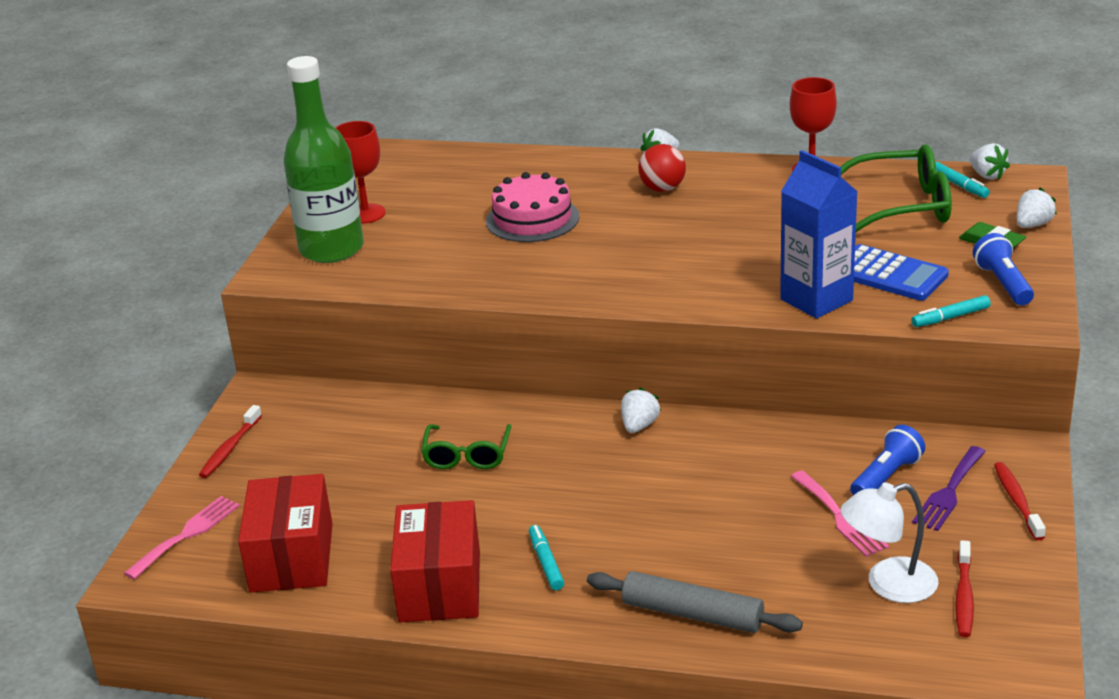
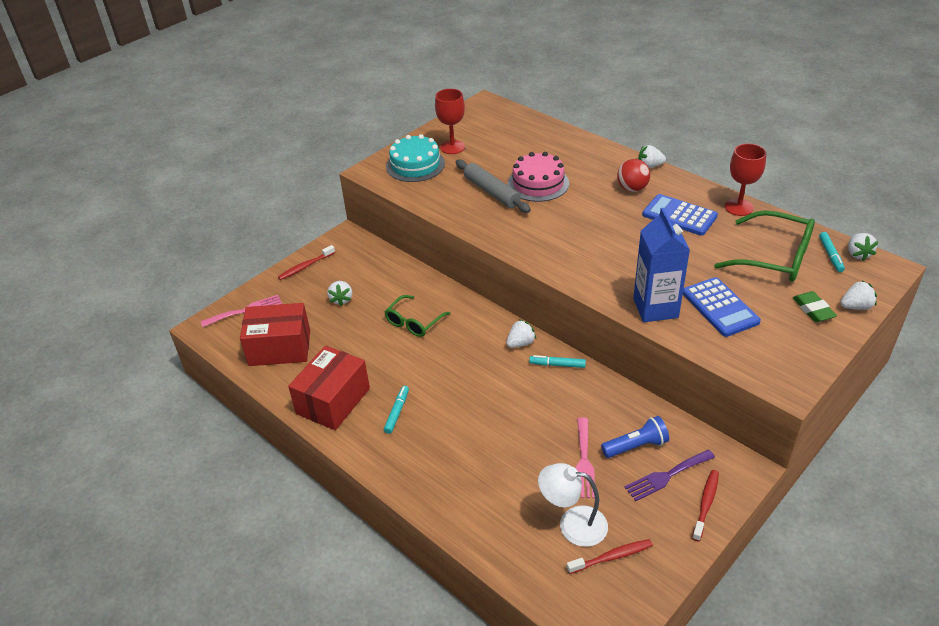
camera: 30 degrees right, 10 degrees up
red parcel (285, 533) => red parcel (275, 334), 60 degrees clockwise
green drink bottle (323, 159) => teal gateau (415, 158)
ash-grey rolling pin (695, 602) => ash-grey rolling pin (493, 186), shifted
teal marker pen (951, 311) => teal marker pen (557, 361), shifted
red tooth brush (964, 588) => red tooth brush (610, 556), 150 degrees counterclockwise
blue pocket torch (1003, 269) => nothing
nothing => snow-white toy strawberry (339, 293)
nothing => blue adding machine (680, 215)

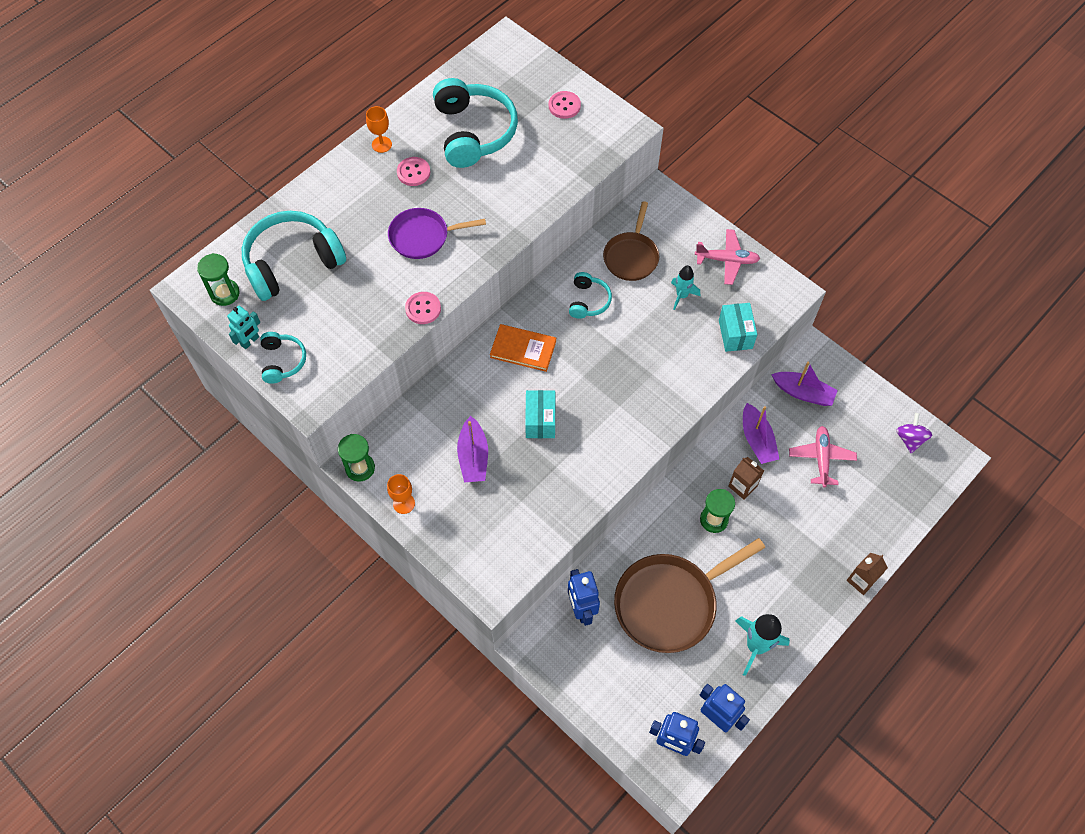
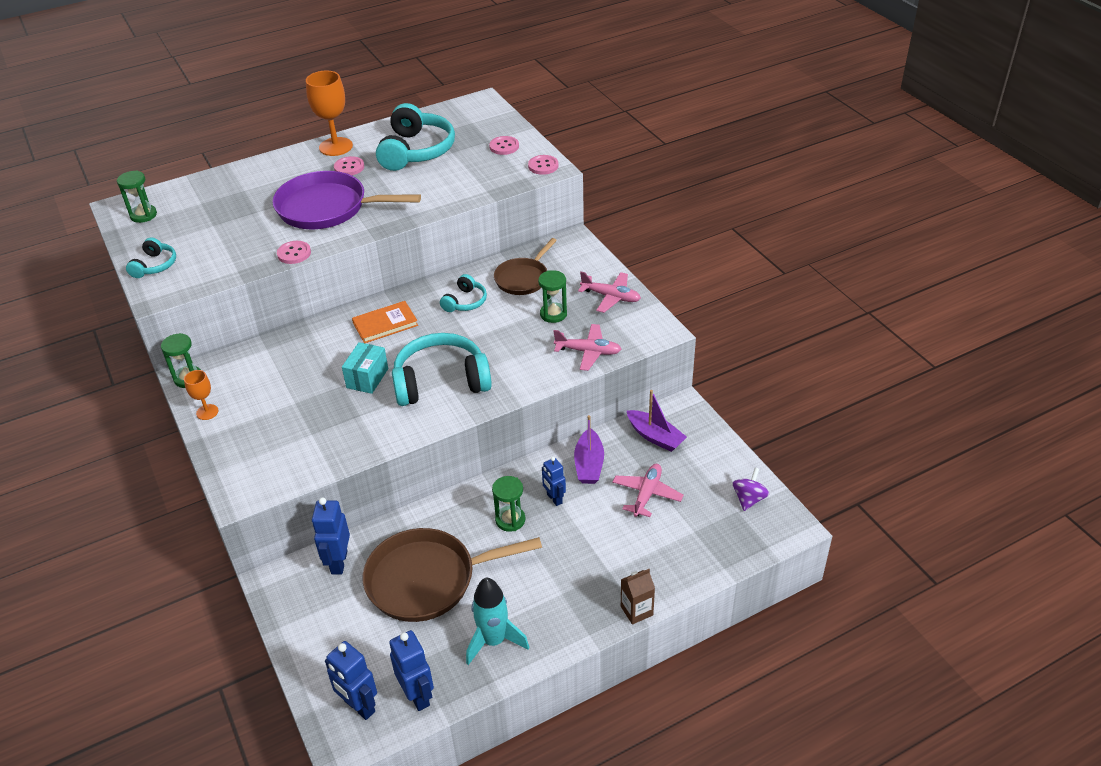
camera: 20 degrees right, 20 degrees down
teal robot (243, 327) => nothing
teal over-ear headphones (294, 256) => teal over-ear headphones (442, 369), shifted
orange goblet (379, 129) => orange goblet (329, 113), x1.86
violet frying pan (437, 233) => violet frying pan (346, 200), x1.66
violet boat (472, 449) => nothing
orange hardback (523, 348) => orange hardback (385, 322), 60 degrees counterclockwise
teal toy rocket (685, 287) => green sandglass (552, 296)
teal parcel (738, 327) => rose-pink plane (587, 347)
dark brown juice carton (746, 478) => blue robot (554, 481)
nothing => rose-pink shirt button (543, 165)

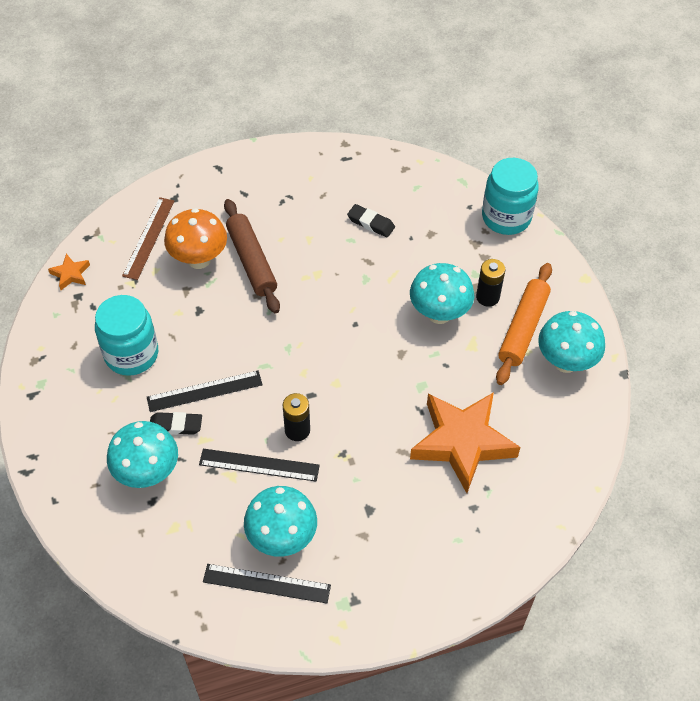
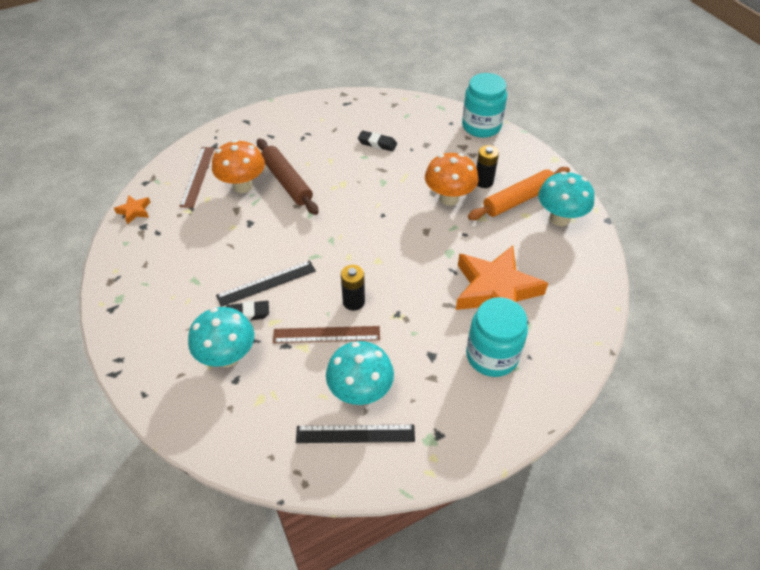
camera: 10 degrees left, 5 degrees down
teal jam jar (126, 335) => teal jam jar (497, 337), shifted
ebony measuring stick (259, 465) => dark brown measuring stick (326, 334)
teal toadstool (442, 293) => orange toadstool (452, 179)
orange rolling pin (524, 324) => orange rolling pin (519, 193), 45 degrees clockwise

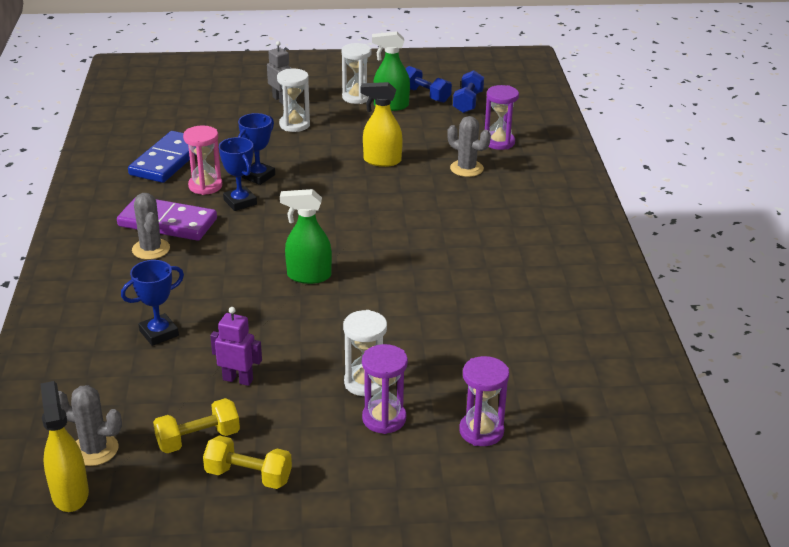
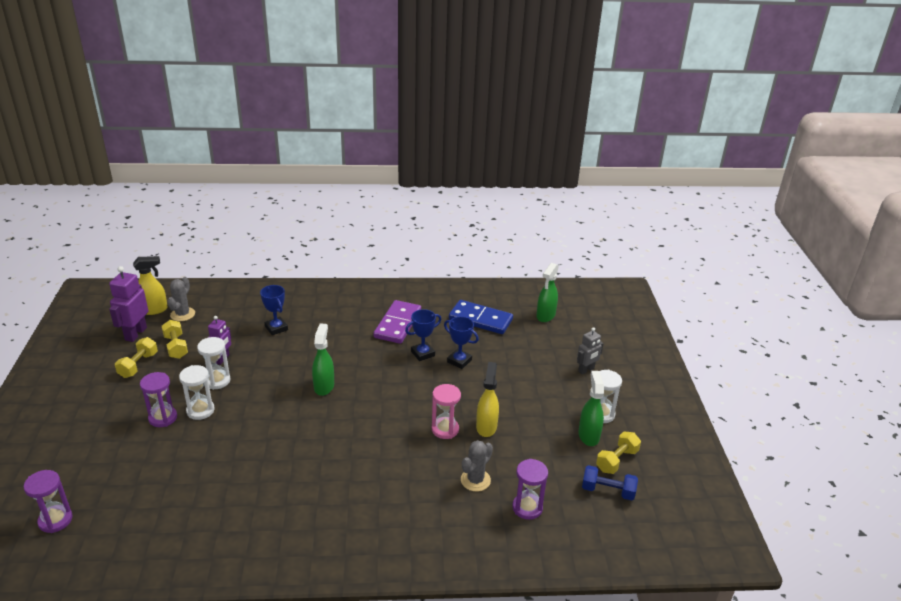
camera: 90 degrees right, 0 degrees up
ash-grey prickly plant (151, 226) => nothing
rose-pink sandglass (202, 160) => rose-pink sandglass (446, 411), shifted
snow-white sandglass (293, 100) => snow-white sandglass (213, 363), shifted
blue dumbbell (429, 84) => bright yellow dumbbell (618, 452)
violet sandglass (484, 401) => violet sandglass (48, 501), shifted
nothing => violet robot (129, 304)
nothing => green spray cleaner (547, 292)

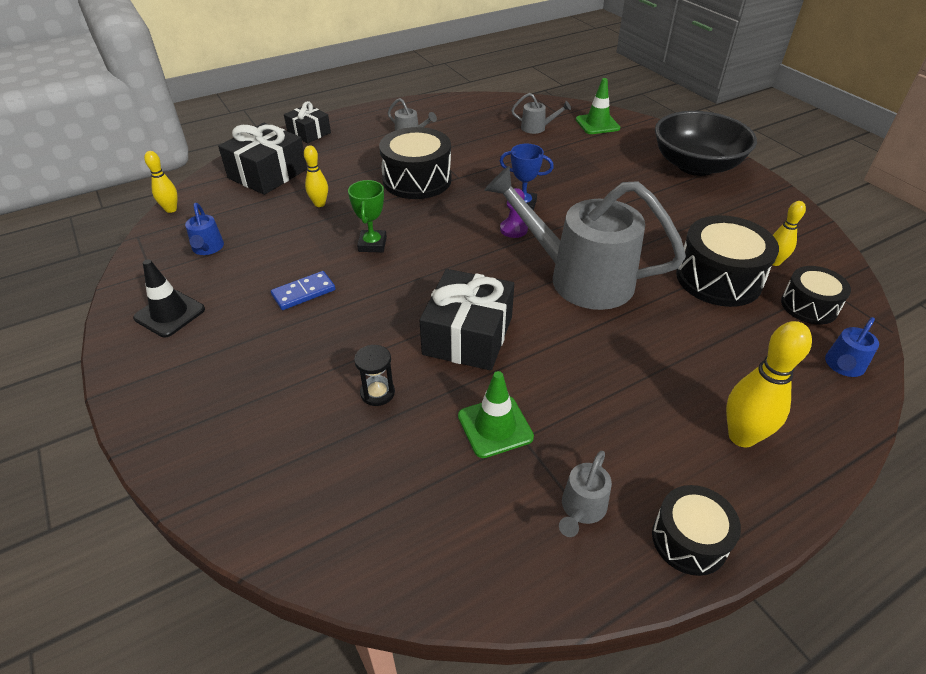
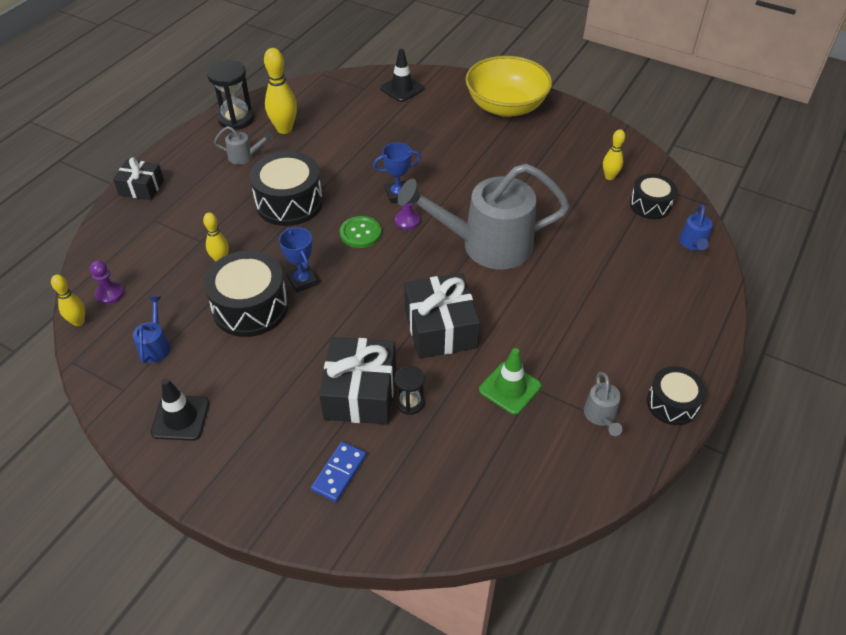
camera: 30 degrees left, 5 degrees up
blue watering pot (204, 229) => blue watering pot (151, 330), 135 degrees counterclockwise
ebony wrapped gift (262, 159) => ebony wrapped gift (357, 381), shifted
blue domino piece (303, 290) => blue domino piece (338, 471), shifted
green award cup (367, 216) => blue award cup (298, 260)
ash-grey watering pot (541, 113) => nothing
green traffic cone (598, 106) => ebony traffic cone (402, 75)
ebony serving bowl (706, 143) => bright yellow serving bowl (509, 86)
ebony toy drum (727, 261) => ebony toy drum (246, 294), shifted
bright yellow tenpin (769, 384) => bright yellow tenpin (280, 91), shifted
nothing => violet pawn (107, 282)
nothing => ebony sandglass (230, 95)
nothing => green shirt button (360, 232)

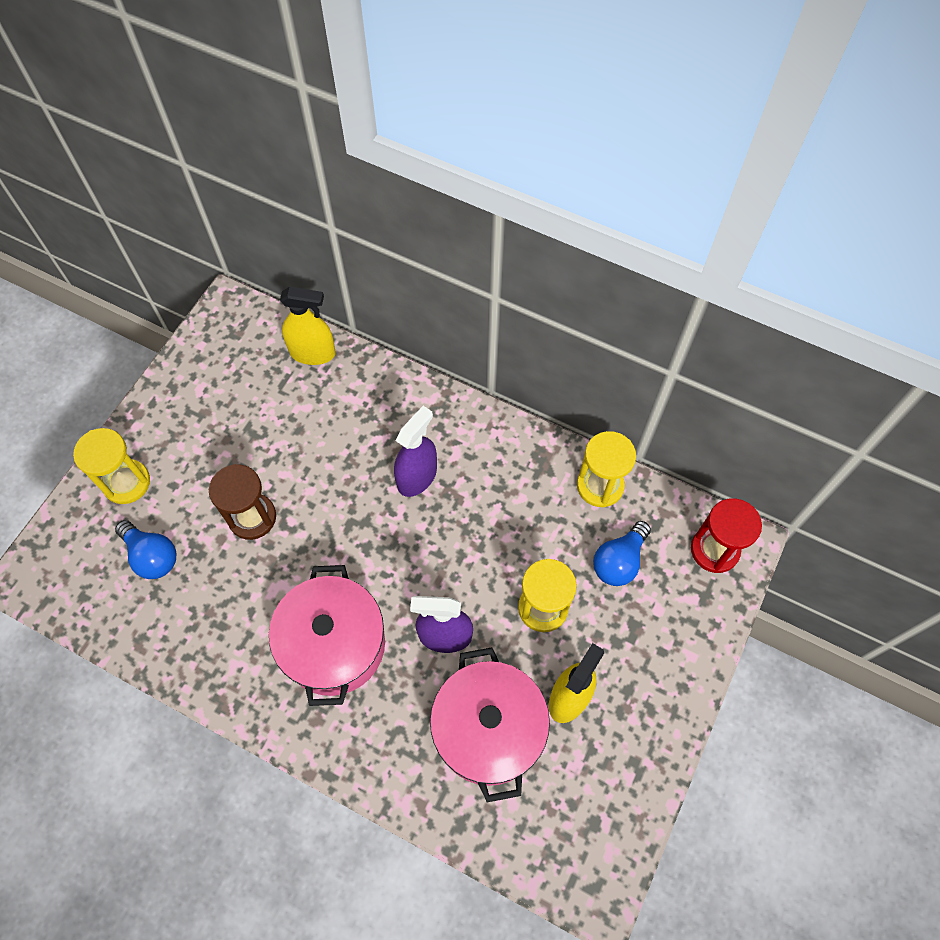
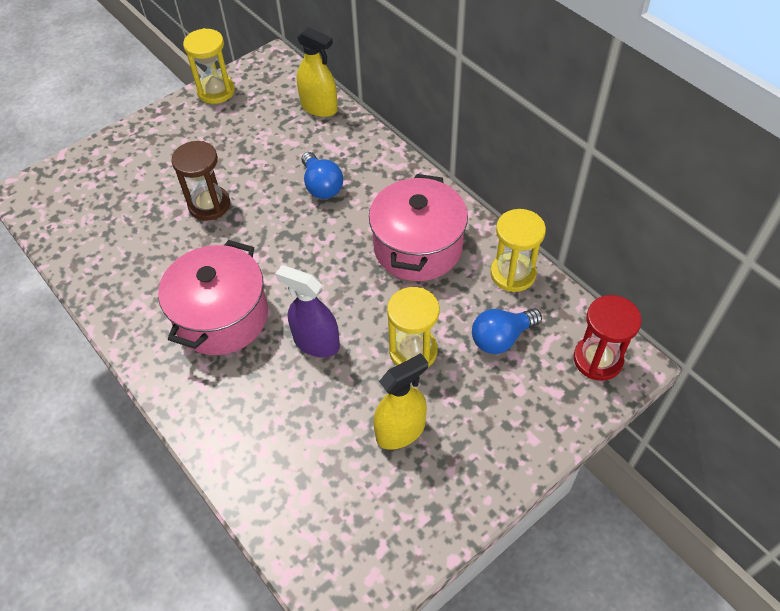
camera: 25 degrees right, 10 degrees down
bright yellow sandglass (111, 466) => bright yellow sandglass (209, 66), shifted
blue lightbulb (145, 549) => blue lightbulb (322, 175), shifted
violet spray cleaner (415, 451) => nothing
rose-pink cooking pot (490, 725) => rose-pink cooking pot (418, 227), shifted

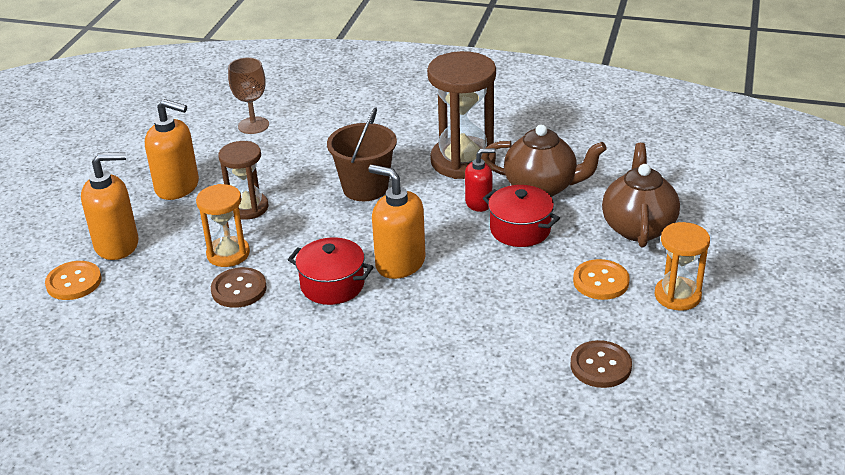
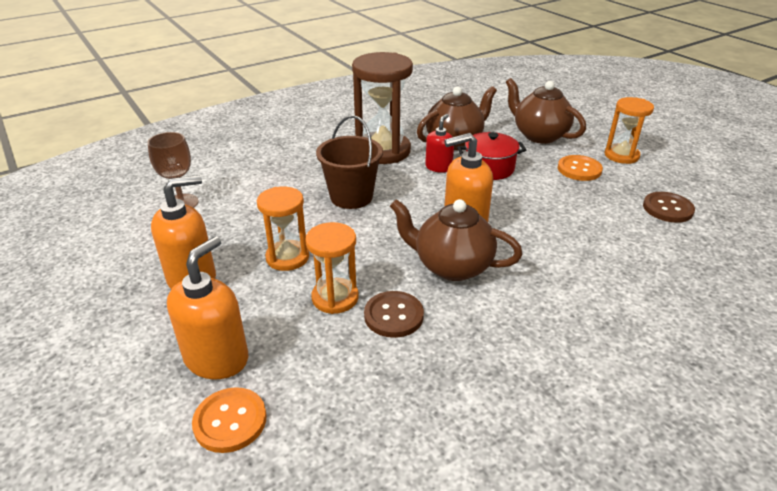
camera: 50 degrees left, 0 degrees up
dark brown sandglass (243, 180) => orange sandglass (283, 229)
red cooking pot (330, 271) => dark brown teapot (456, 240)

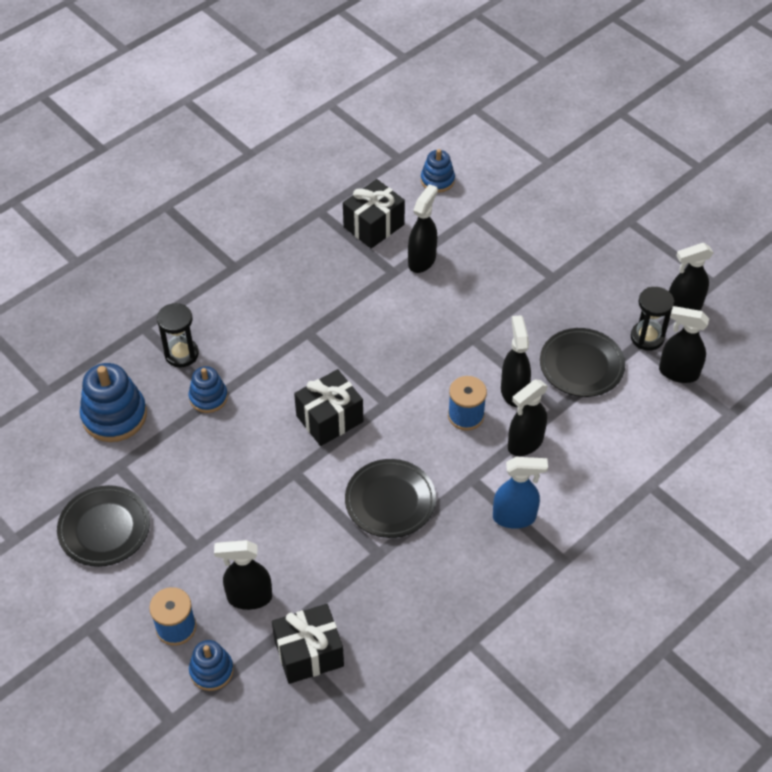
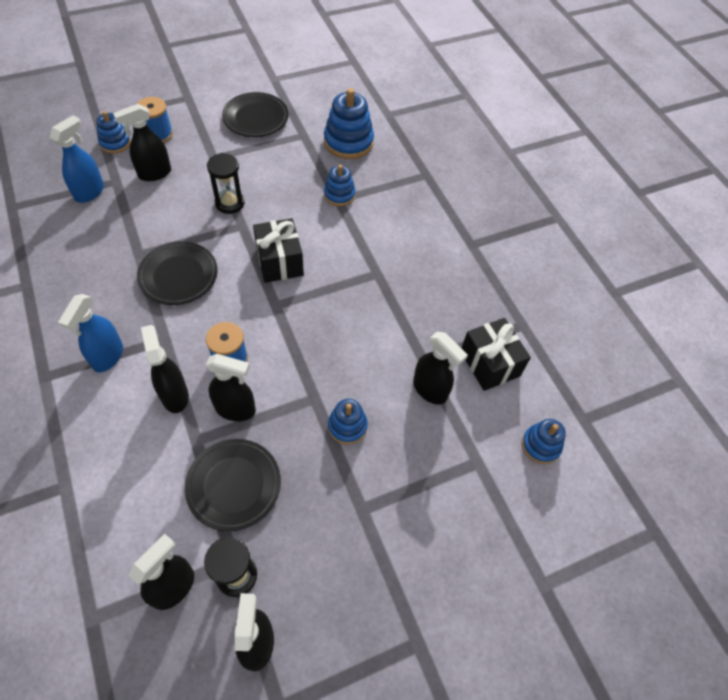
camera: 105 degrees right, 5 degrees up
ebony sandglass (178, 335) => ebony sandglass (226, 183), shifted
ebony spray cleaner (243, 575) => ebony spray cleaner (142, 142), 135 degrees counterclockwise
ebony wrapped gift (308, 644) => blue spray cleaner (76, 159)
nothing => blue ring stacker (348, 421)

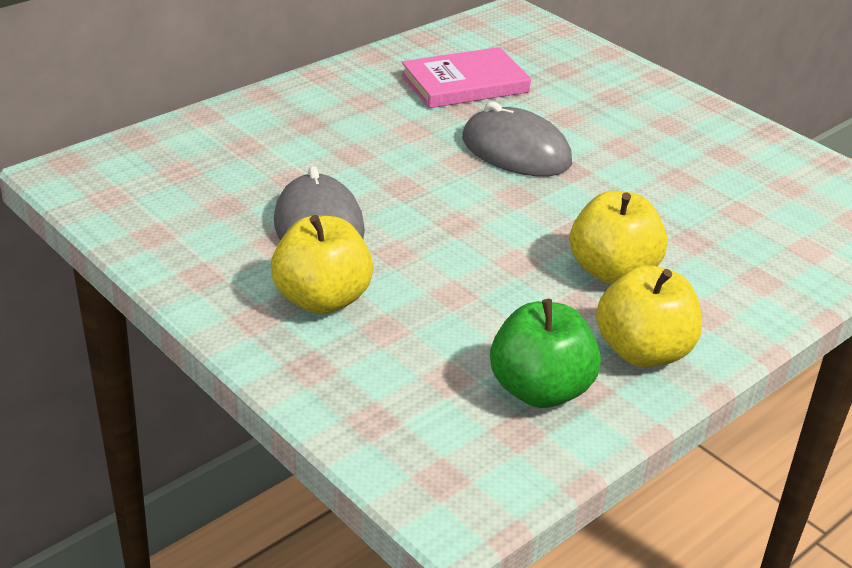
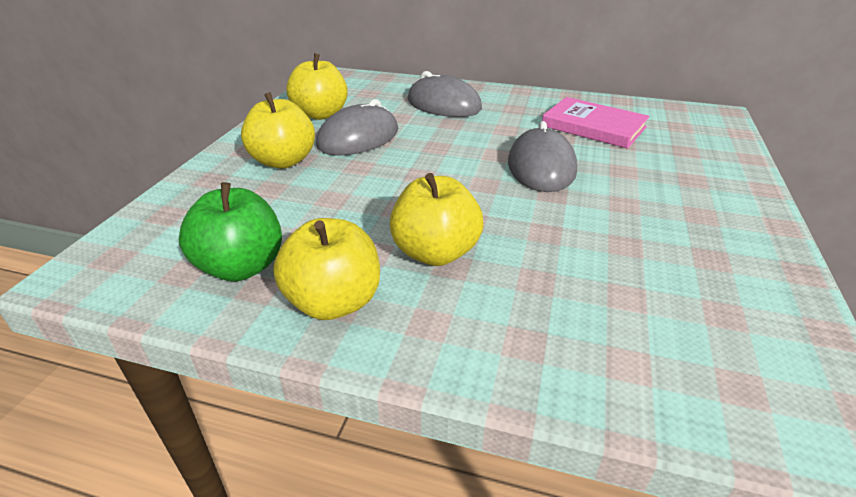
camera: 60 degrees right, 0 degrees up
nothing => bright yellow apple (317, 86)
nothing => ash-grey mouse (444, 94)

